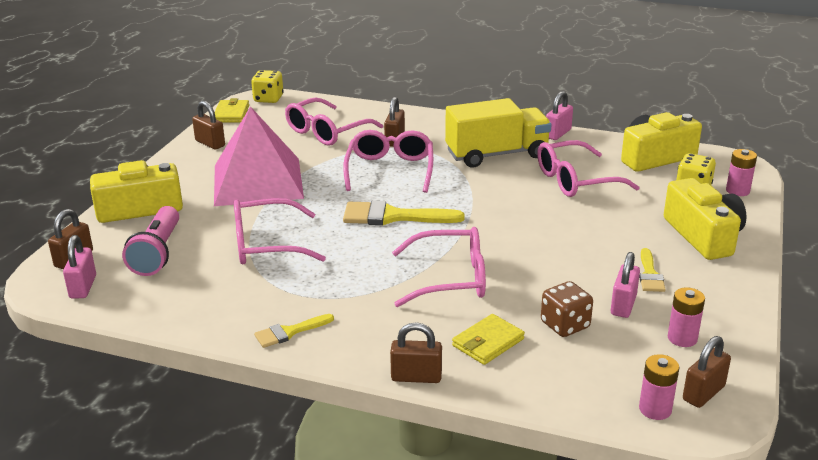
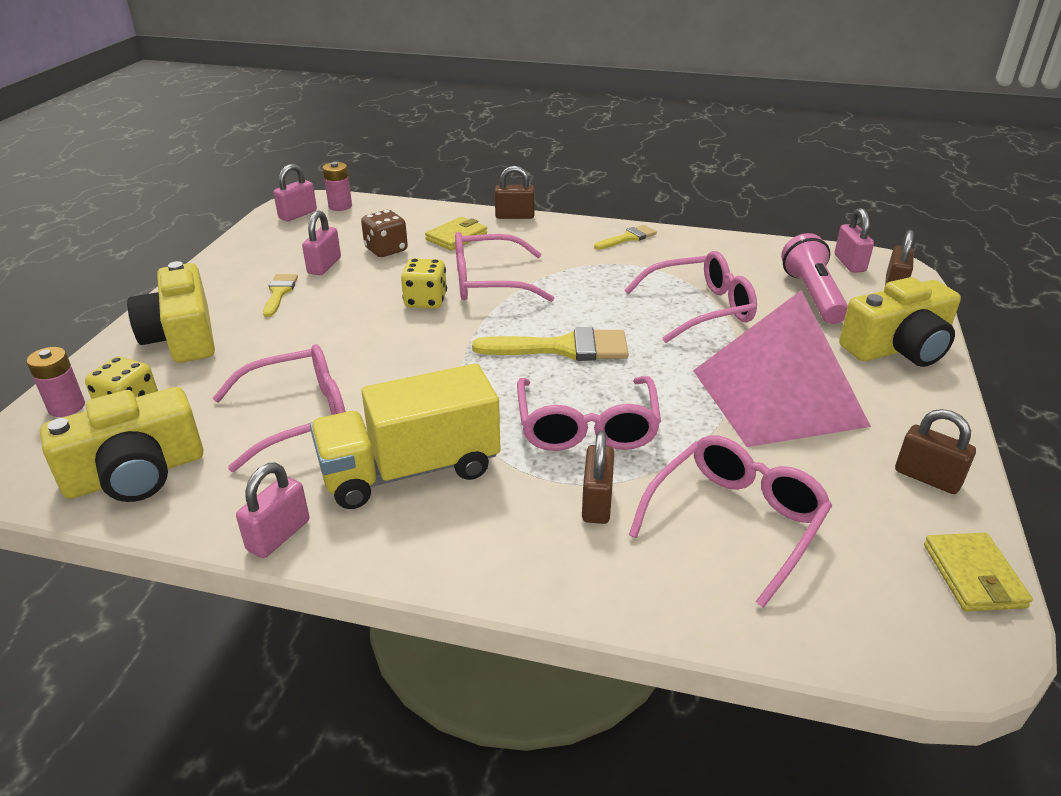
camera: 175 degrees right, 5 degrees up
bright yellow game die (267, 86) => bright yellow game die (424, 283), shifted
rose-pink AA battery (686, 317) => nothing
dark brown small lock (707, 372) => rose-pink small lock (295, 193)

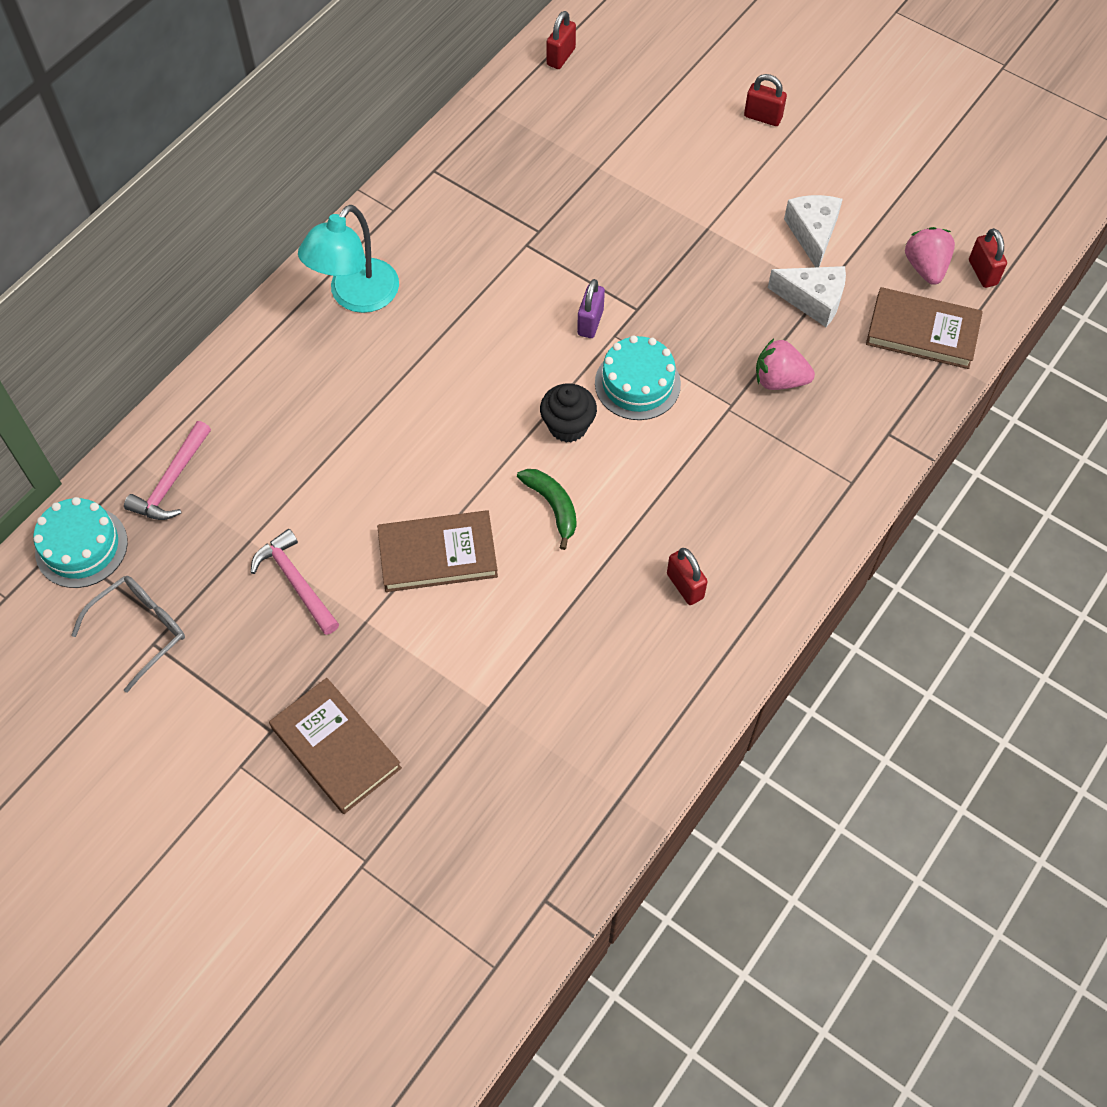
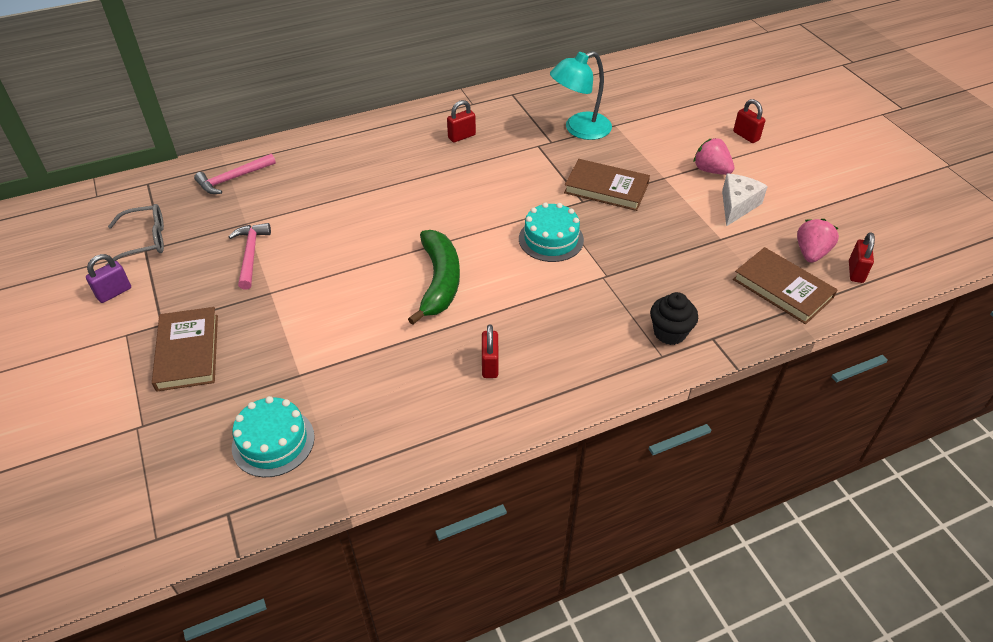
camera: 30 degrees right, 15 degrees down
teal gateau (80, 542) => teal gateau (273, 436), shifted
teal lamp (348, 259) => teal lamp (581, 95), shifted
dark brown hardback (437, 551) => dark brown hardback (607, 185), shifted
green banana fruit (547, 509) => green banana fruit (434, 277), x1.70
ebony cupcake (568, 413) => ebony cupcake (674, 318), shifted
red small lock (561, 40) => red small lock (461, 121), shifted
violet small lock (591, 308) => violet small lock (108, 278), shifted
rose-pink toy strawberry (785, 364) => rose-pink toy strawberry (714, 156), shifted
snow-white cheese (807, 296) => nothing

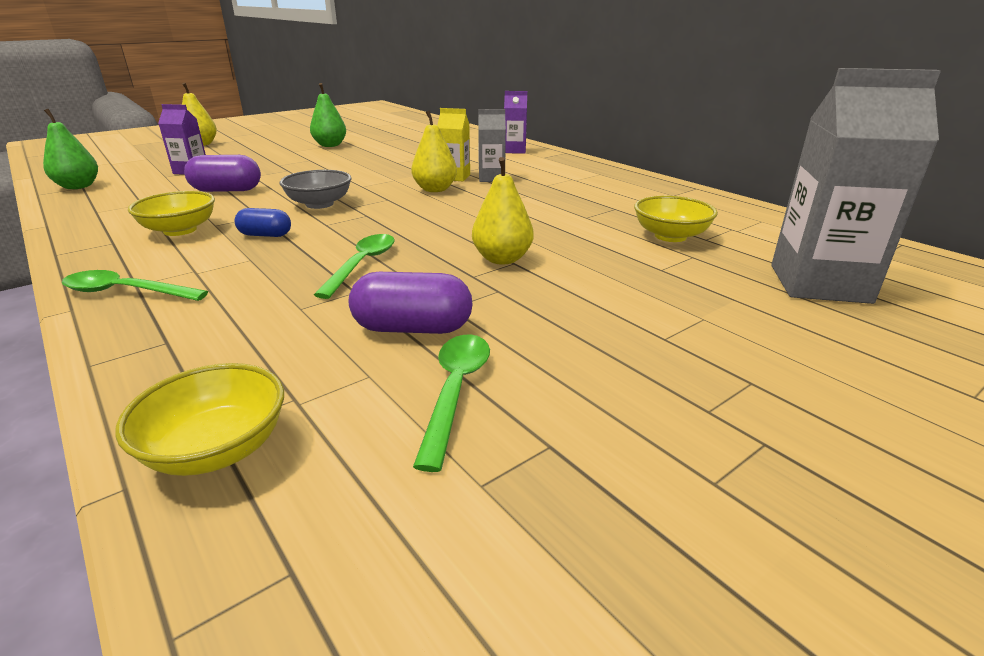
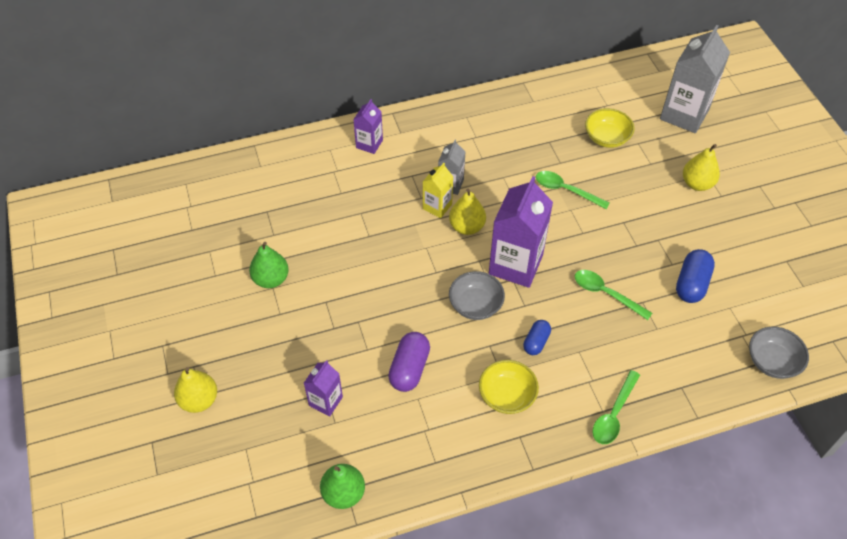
camera: 70 degrees left, 25 degrees up
bright yellow serving bowl (199, 419) => ash-grey serving bowl (779, 353)
violet pill shape (411, 303) => blue pill shape (695, 276)
green teaspoon (451, 403) => green teaspoon (573, 190), shifted
bright yellow toy pear (503, 211) => bright yellow toy pear (701, 167), shifted
nothing => violet juice carton (521, 232)

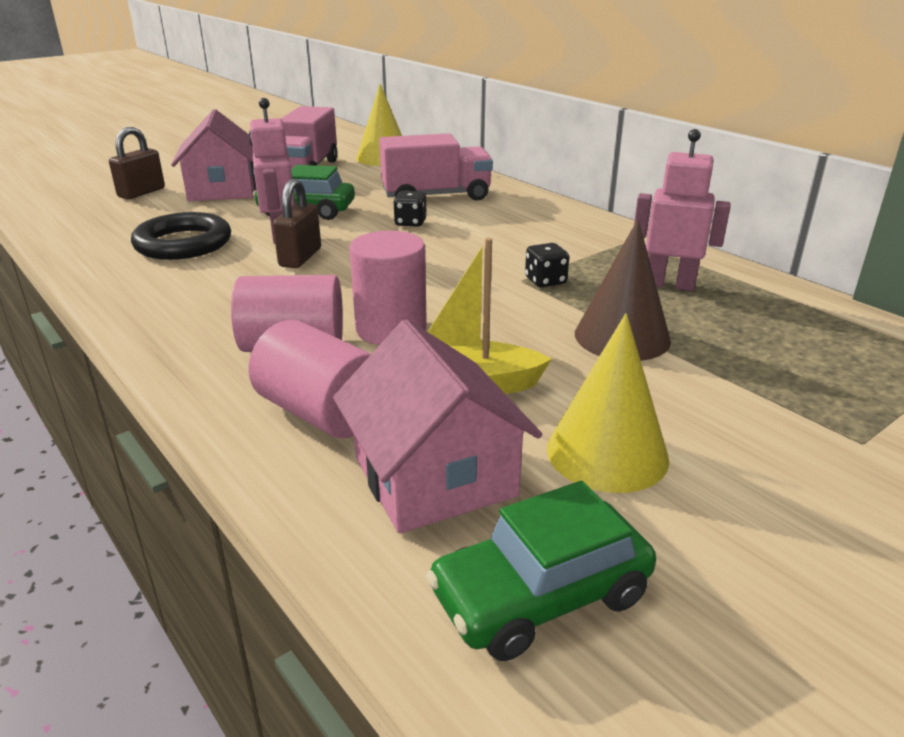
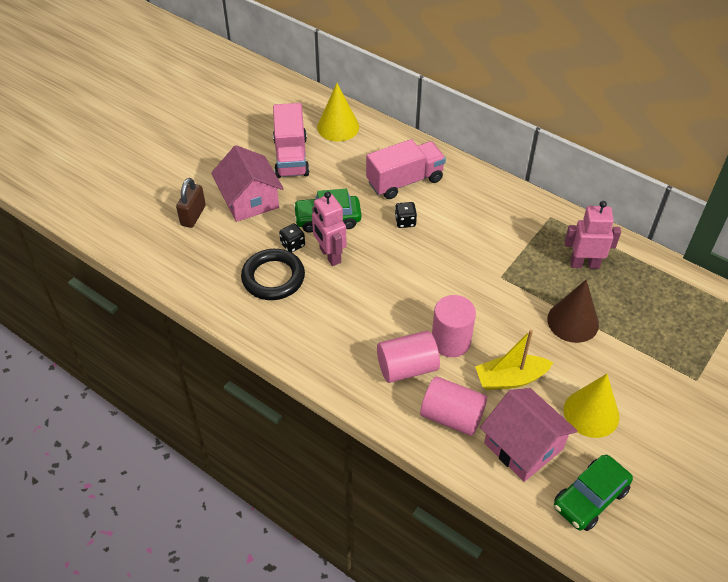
camera: 15 degrees left, 20 degrees up
dark brown small lock (297, 223) => nothing
ebony game die (547, 265) => ebony game die (292, 238), shifted

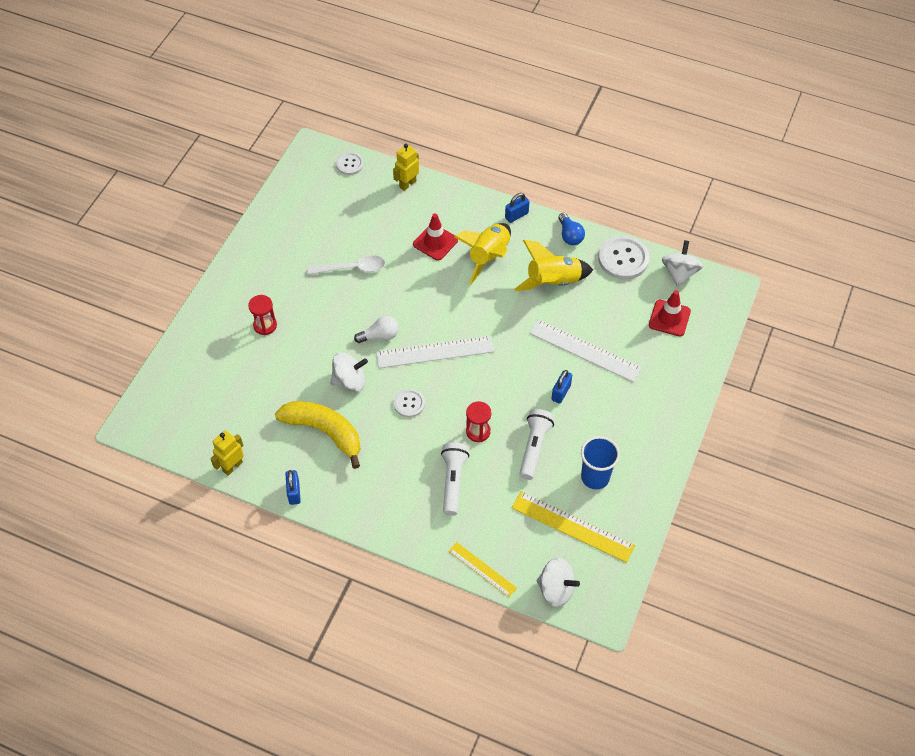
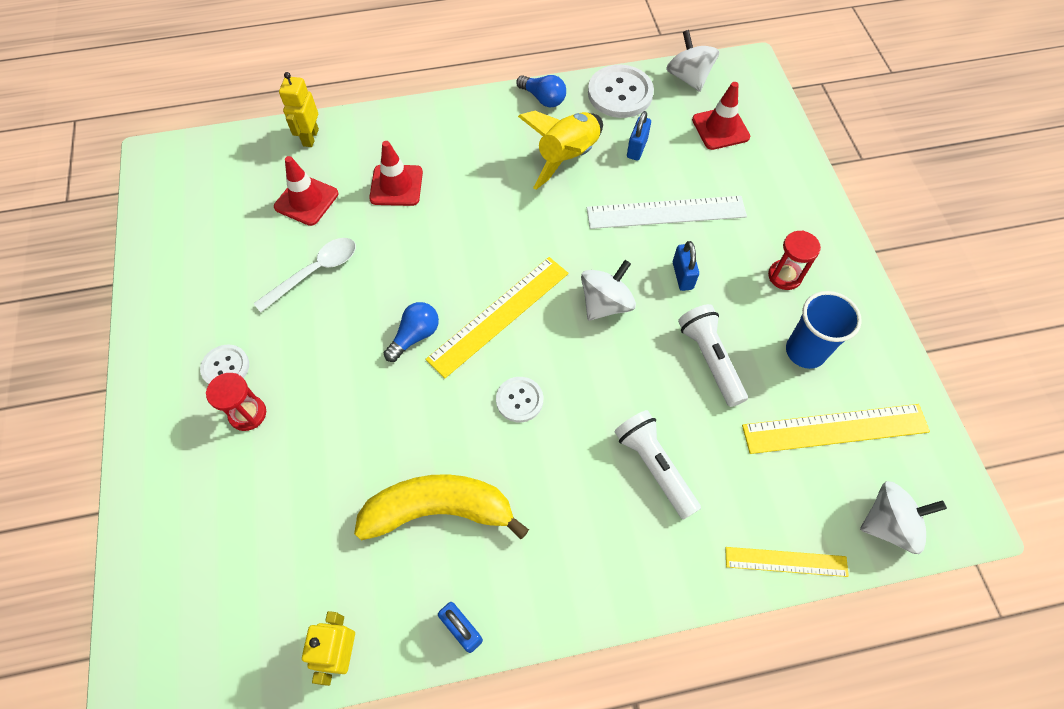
camera: 35 degrees left, 5 degrees up
snow-white spinning top (349, 372) => snow-white spinning top (608, 290), shifted
snow-white shirt button (350, 163) => snow-white shirt button (224, 365), shifted
snow-white lightbulb (376, 329) => blue lightbulb (411, 332)
snow-white measuring stick (435, 352) => bright yellow measuring stick (496, 317)
bright yellow toy rocket (482, 253) => nothing
red sandglass (479, 421) => red sandglass (794, 260), shifted
blue small lock (517, 208) => blue small lock (639, 136), shifted
nothing => red traffic cone (306, 191)

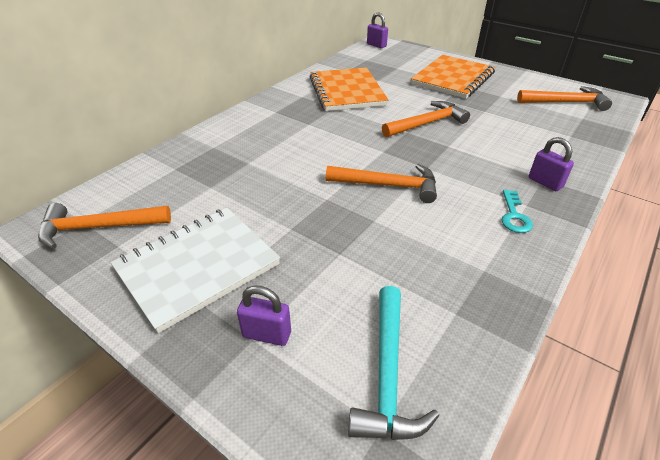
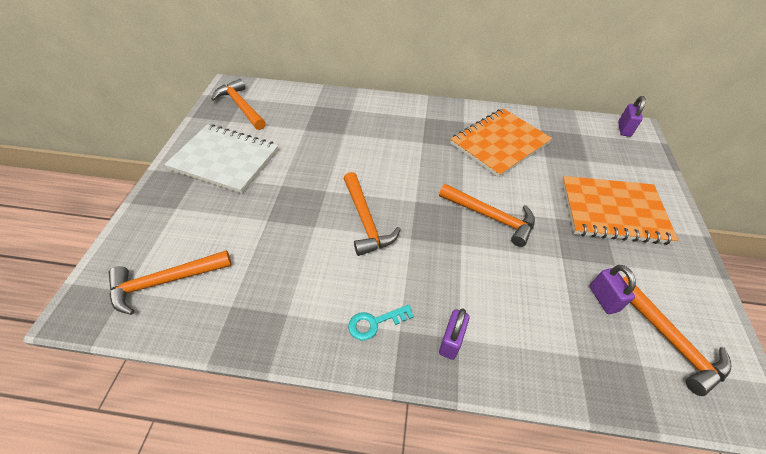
camera: 60 degrees right, 10 degrees up
violet small lock (264, 315) => violet small lock (612, 289), shifted
teal hammer (393, 363) => orange hammer (170, 282)

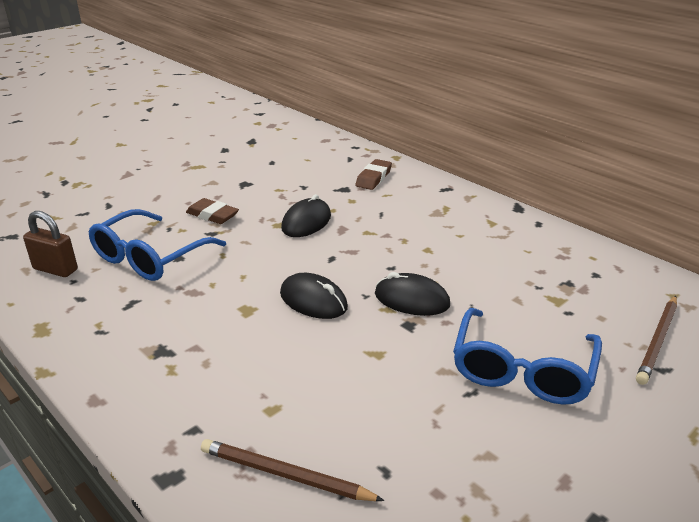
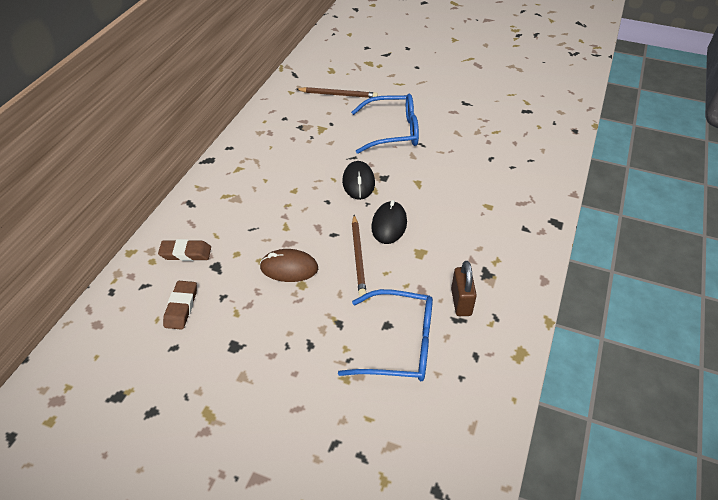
camera: 115 degrees left, 15 degrees up
dark brown small lock (50, 244) => dark brown small lock (464, 288), shifted
dark brown pencil eraser (212, 211) => dark brown pencil eraser (180, 305), shifted
dark brown pencil (293, 470) => dark brown pencil (359, 256), shifted
ebony mouse (306, 215) => dark brown mouse (289, 265)

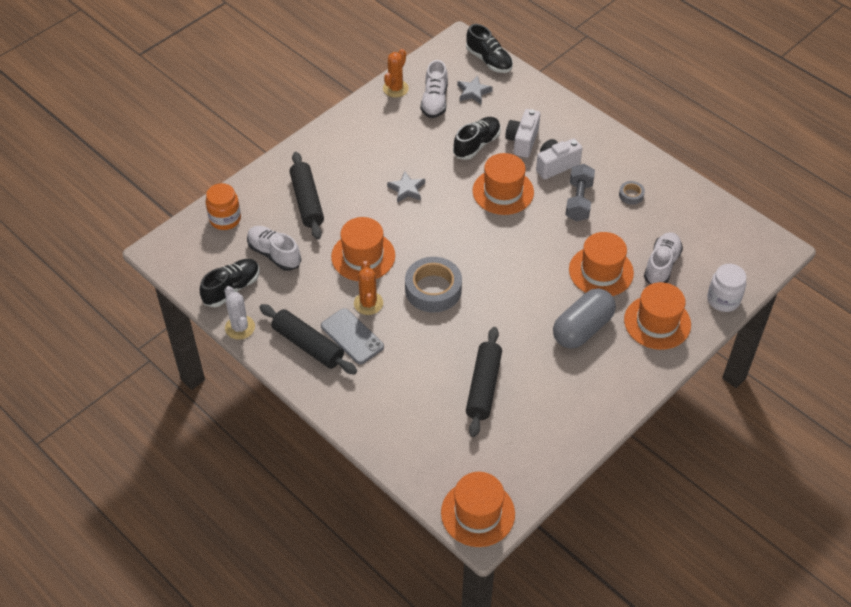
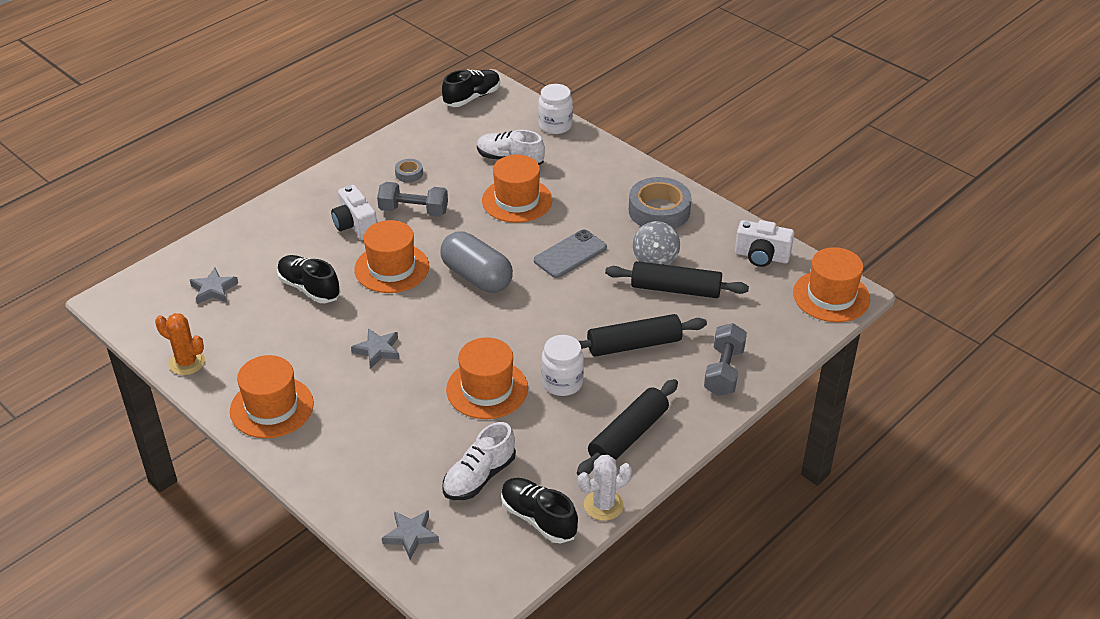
camera: 90 degrees left, 10 degrees down
orange jam jar (223, 206) => ash-grey star (410, 534)
ebony rolling pin (307, 196) => ebony rolling pin (643, 335), shifted
ash-grey phone (352, 336) => ash-grey phone (570, 253), shifted
orange prickly plant (368, 288) => snow-white jam jar (562, 365)
ash-grey roll of tape (433, 285) => ash-grey roll of tape (660, 203), shifted
snow-white lace-up shoe (434, 89) => nothing
ebony lace-up shoe (489, 48) => ebony lace-up shoe (471, 88), shifted
snow-white photo camera (522, 133) => snow-white photo camera (764, 243), shifted
ash-grey pill shape (584, 318) => ash-grey pill shape (476, 262), shifted
orange tall hat (657, 316) => orange tall hat (272, 396), shifted
nothing => ash-grey spinning top (656, 243)
nothing => ash-grey dumbbell (725, 359)

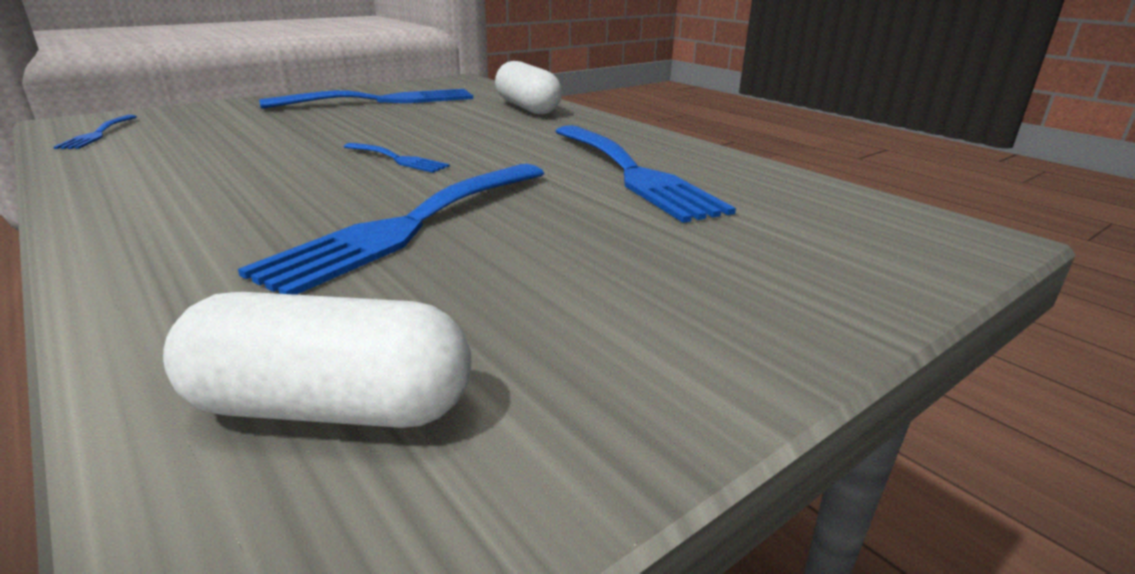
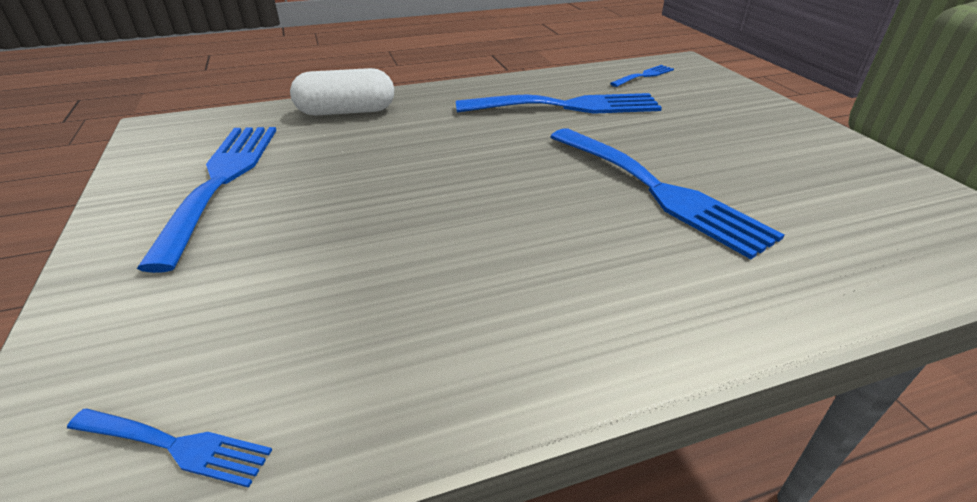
camera: 70 degrees left, 10 degrees up
snow-white pill shape (317, 360) => nothing
blue table fork (397, 158) => blue table fork (642, 76), shifted

